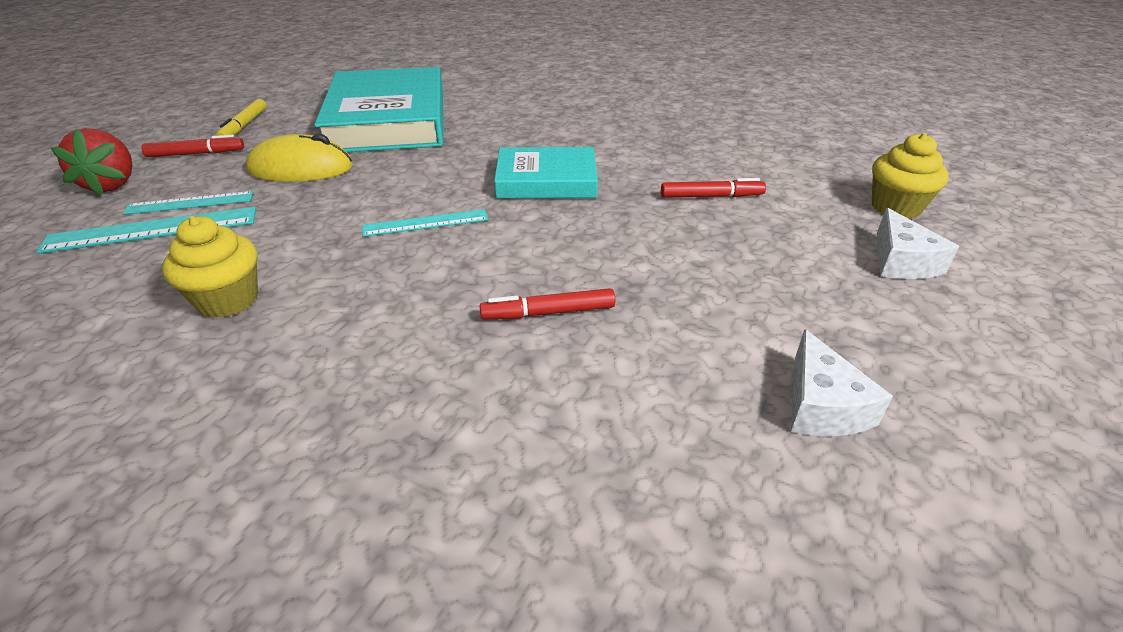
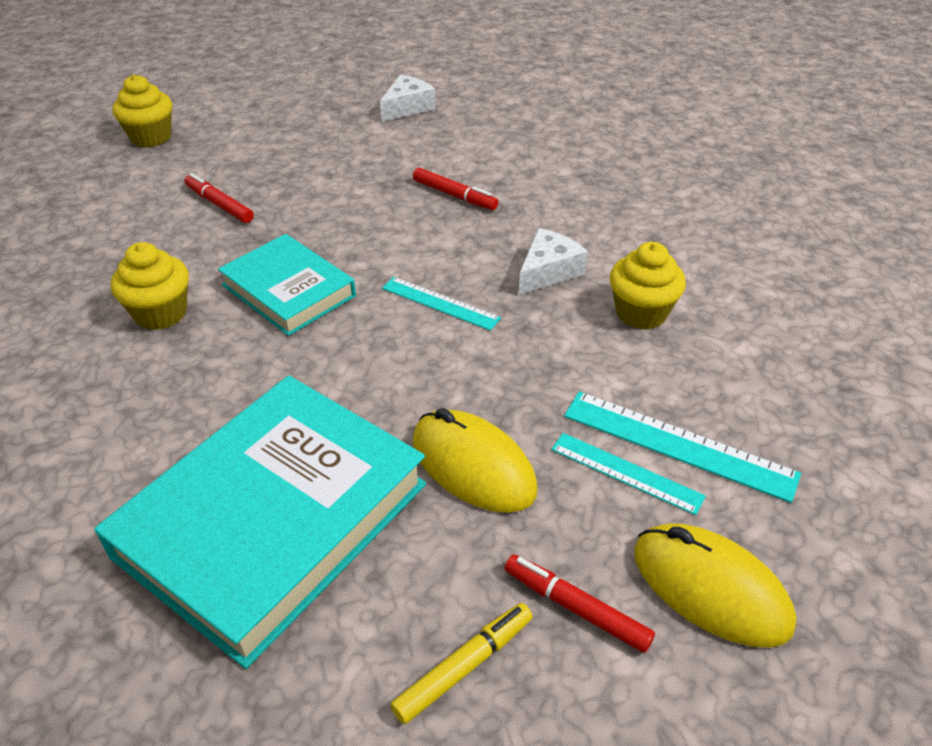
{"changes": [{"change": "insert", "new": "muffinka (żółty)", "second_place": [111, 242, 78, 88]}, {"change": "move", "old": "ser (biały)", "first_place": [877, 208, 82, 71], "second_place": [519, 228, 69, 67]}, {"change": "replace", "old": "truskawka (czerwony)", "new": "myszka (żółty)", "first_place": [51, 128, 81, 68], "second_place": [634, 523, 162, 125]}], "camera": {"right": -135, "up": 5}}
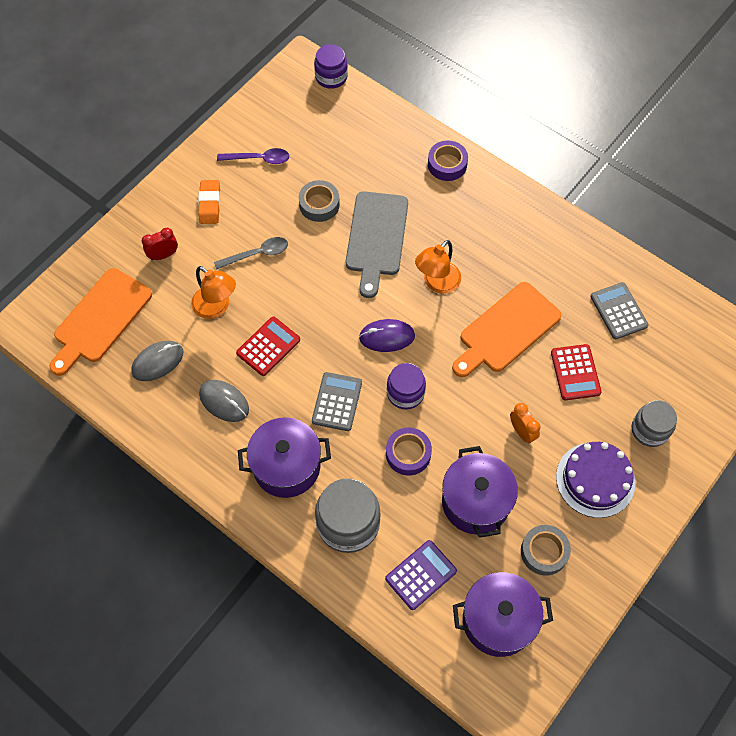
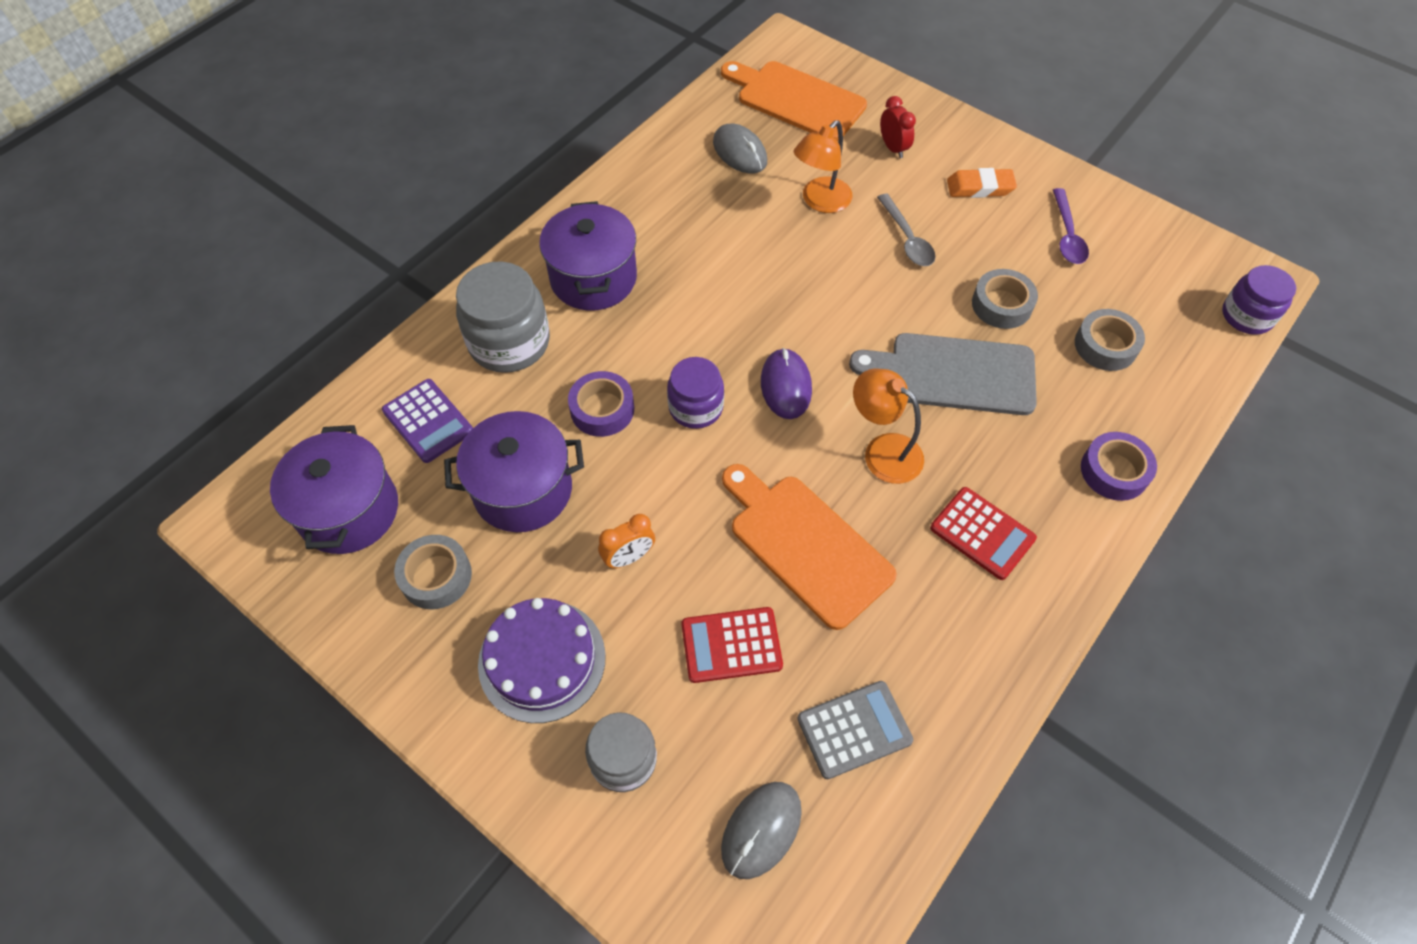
{"changes": [{"change": "delete", "old": "kalkulator (szary)", "first_place": [312, 372, 50, 59]}, {"change": "insert", "new": "taśma klejąca (szary)", "second_place": [1075, 309, 70, 62]}, {"change": "move", "old": "myszka (szary)", "first_place": [199, 380, 50, 42], "second_place": [721, 782, 81, 97]}, {"change": "move", "old": "kalkulator (czerwony)", "first_place": [236, 317, 64, 59], "second_place": [930, 487, 107, 93]}], "camera": {"right": 90, "up": -5}}
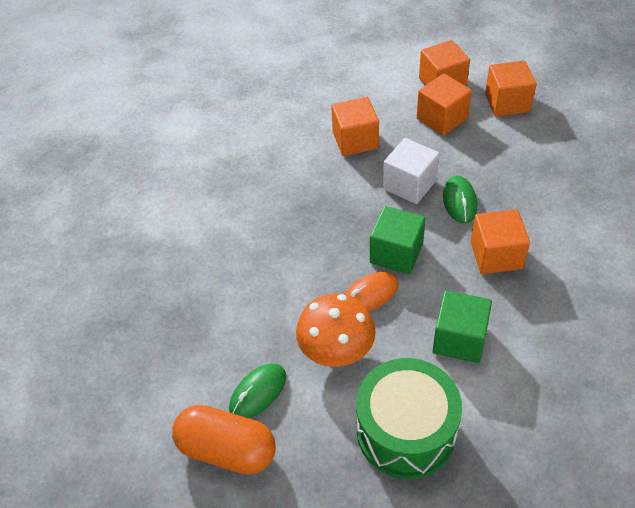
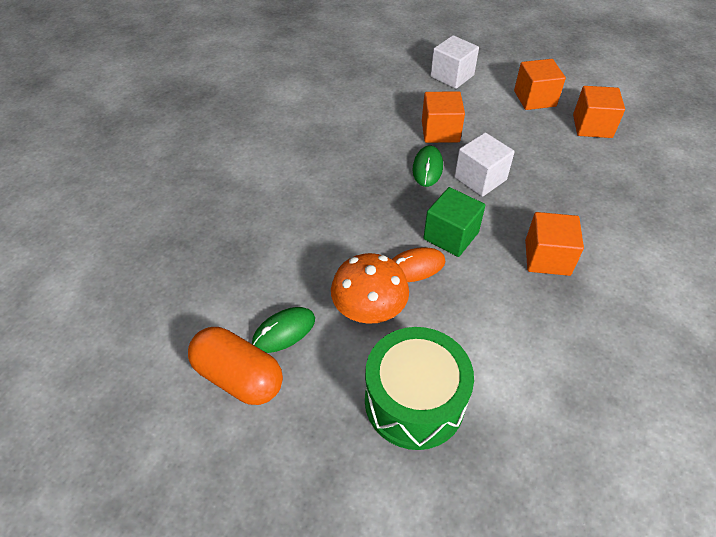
{"changes": [{"change": "delete", "old": "sześcian (pomarańczowy)", "first_place": [417, 74, 55, 62]}, {"change": "delete", "old": "sześcian (zielony)", "first_place": [433, 290, 59, 73]}, {"change": "insert", "new": "sześcian (biały)", "second_place": [431, 35, 48, 54]}, {"change": "move", "old": "myszka (zielony)", "first_place": [443, 176, 34, 48], "second_place": [412, 146, 31, 41]}], "camera": {"right": 10, "up": 0}}
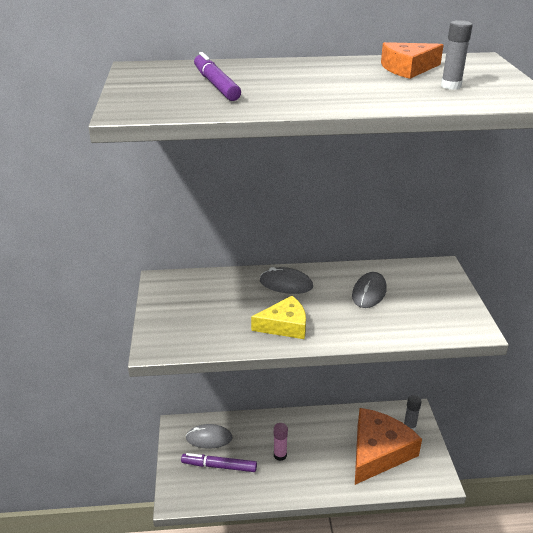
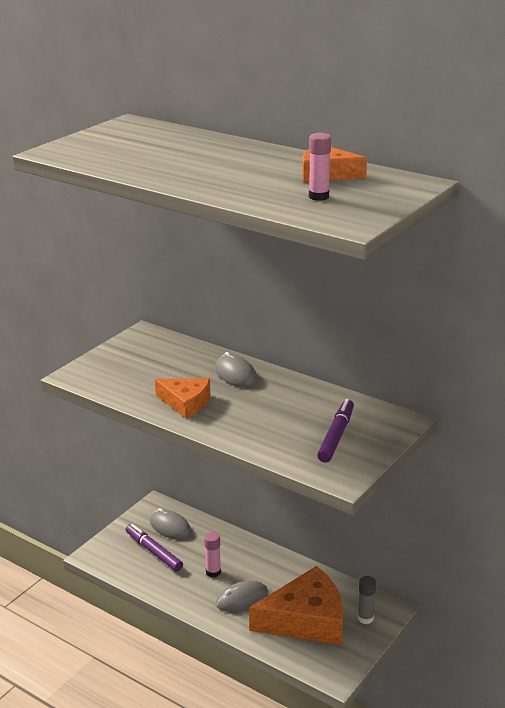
{"changes": [{"change": "move", "old": "flamaster (fioletowy)", "first_place": [194, 52, 47, 49], "second_place": [317, 399, 37, 63]}, {"change": "move", "old": "myszka (szary)", "first_place": [352, 272, 35, 36], "second_place": [216, 580, 52, 32]}, {"change": "recolor", "old": "ser (żółty)", "new": "ser (pomarańczowy)", "first_place": [251, 296, 55, 43], "second_place": [155, 378, 55, 41]}, {"change": "recolor", "old": "klej w sztyfcie (szary)", "new": "klej w sztyfcie (różowy)", "first_place": [441, 20, 32, 70], "second_place": [309, 133, 22, 68]}], "camera": {"right": 40, "up": -5}}
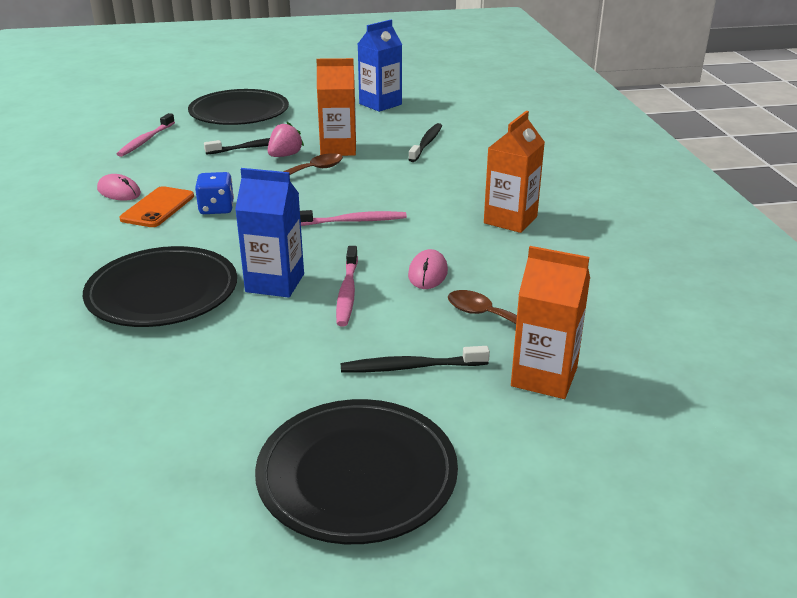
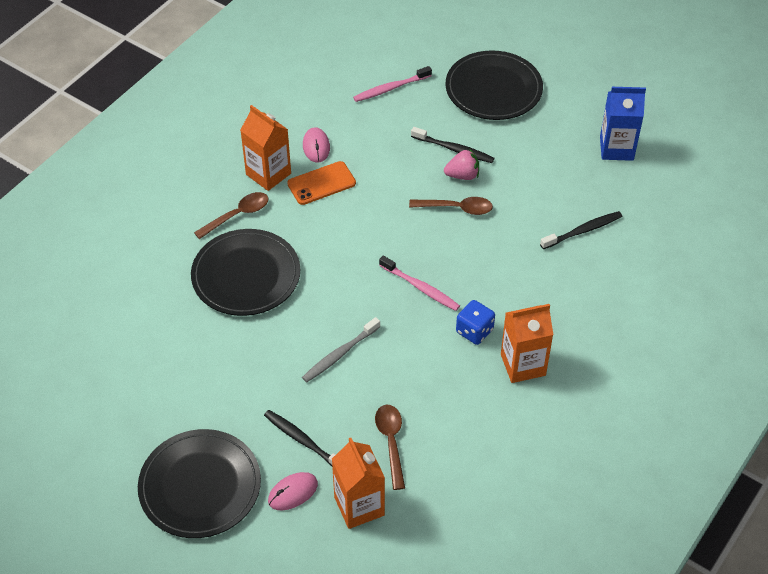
{"changes": [{"change": "delete", "old": "karton mleka (niebieski)", "first_place": [235, 168, 69, 130]}, {"change": "insert", "new": "łyżka (brązowy)", "second_place": [194, 192, 74, 47]}, {"change": "move", "old": "kostka do gry (niebieski)", "first_place": [195, 172, 39, 42], "second_place": [456, 300, 39, 45]}, {"change": "move", "old": "karton mleka (pomarańczowy)", "first_place": [316, 58, 40, 98], "second_place": [240, 105, 51, 86]}, {"change": "move", "old": "myszka (różowy)", "first_place": [408, 249, 40, 40], "second_place": [268, 472, 50, 38]}, {"change": "recolor", "old": "szczoteczka do zębów (różowy)", "new": "szczoteczka do zębów (szary)", "first_place": [336, 246, 22, 80], "second_place": [302, 317, 78, 65]}], "camera": {"right": 45, "up": 20}}
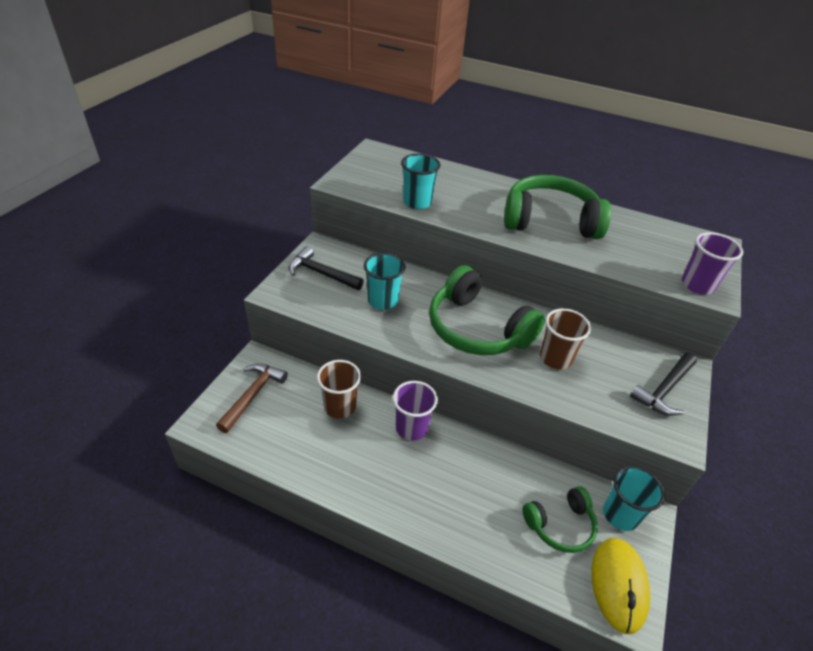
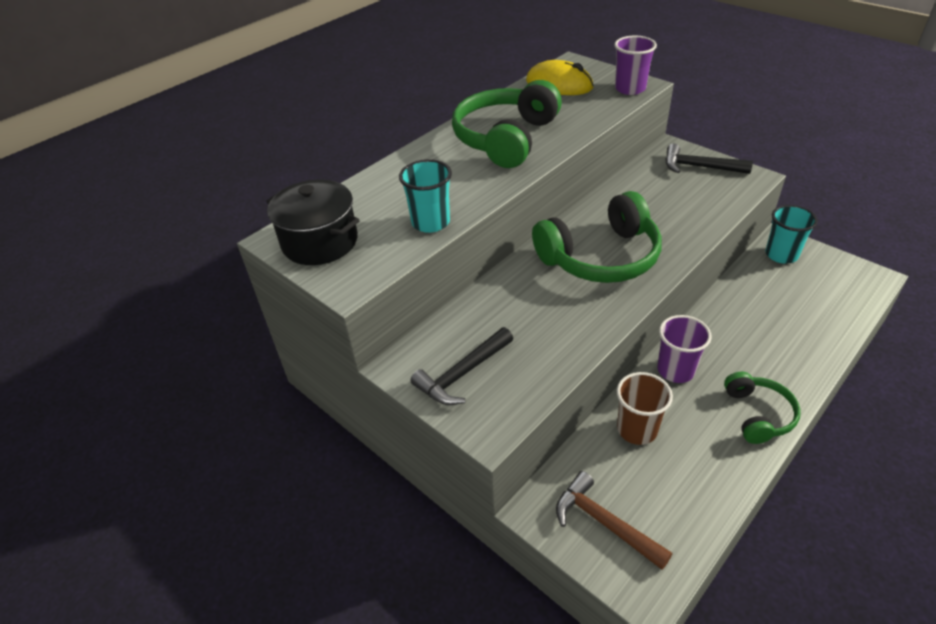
{"changes": [{"change": "delete", "old": "szklanka (turkusowy)", "first_place": [364, 253, 41, 57]}, {"change": "delete", "old": "szklanka (brązowy)", "first_place": [540, 308, 51, 62]}, {"change": "insert", "new": "garnek (czarny)", "second_place": [266, 180, 94, 85]}, {"change": "move", "old": "słuchawki (zielony)", "first_place": [523, 486, 75, 67], "second_place": [724, 372, 77, 72]}, {"change": "move", "old": "myszka (żółty)", "first_place": [591, 538, 59, 96], "second_place": [526, 60, 68, 35]}, {"change": "rotate", "old": "młotek (czarny)", "first_place": [630, 353, 67, 63], "second_place": [665, 144, 88, 30], "degrees": 135}], "camera": {"right": -65, "up": 0}}
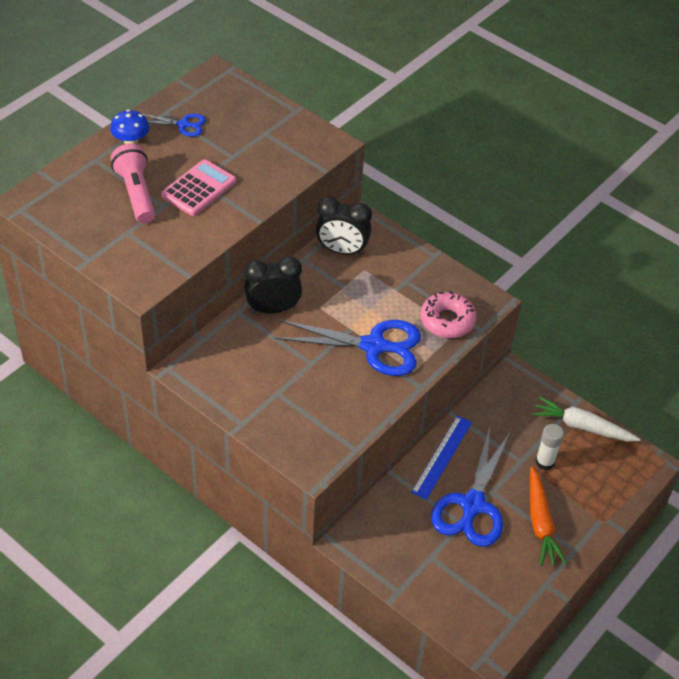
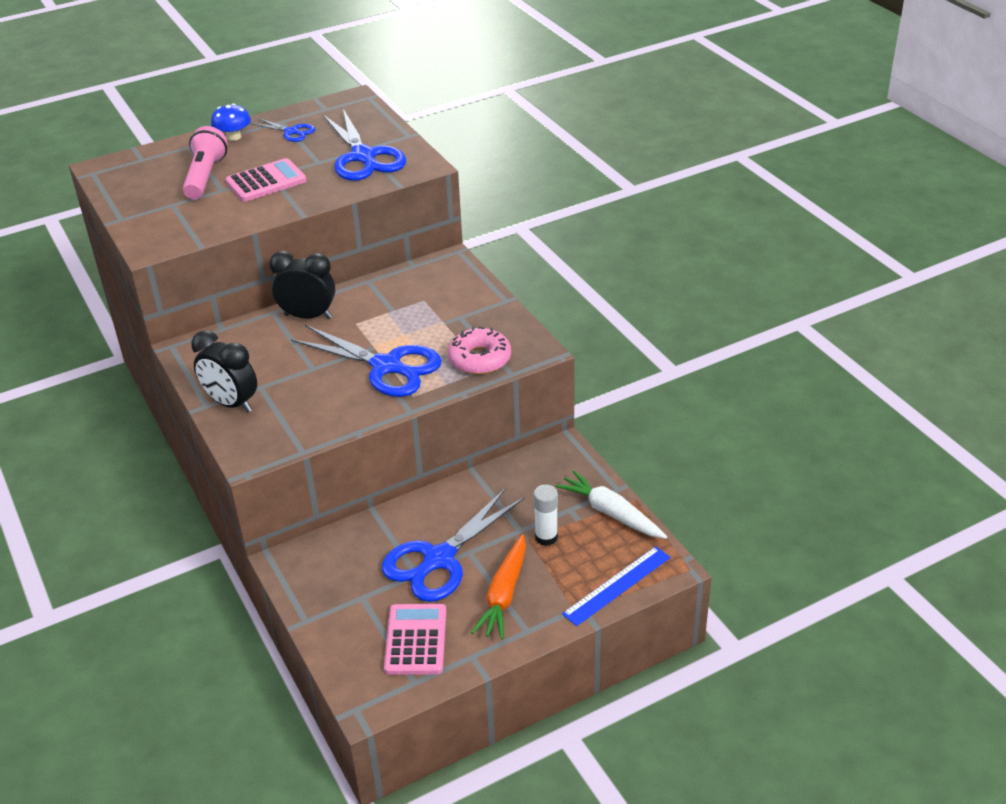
{"changes": [{"change": "insert", "new": "nożyczki (niebieski)", "second_place": [323, 109, 83, 72]}, {"change": "insert", "new": "kalkulator (różowy)", "second_place": [384, 604, 62, 71]}, {"change": "move", "old": "budzik (czarny)", "first_place": [316, 197, 56, 58], "second_place": [191, 330, 66, 83]}, {"change": "move", "old": "linijka (niebieski)", "first_place": [411, 416, 61, 84], "second_place": [562, 546, 109, 80]}], "camera": {"right": 25, "up": -10}}
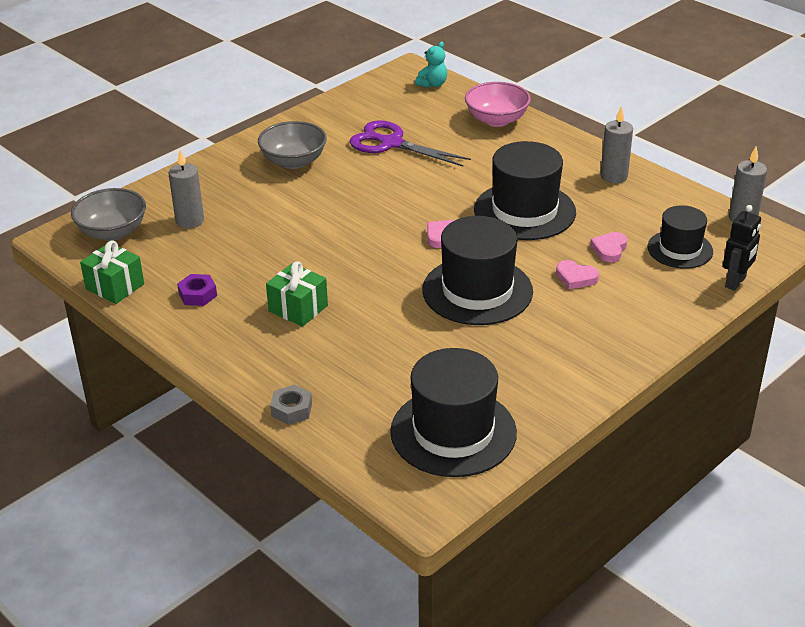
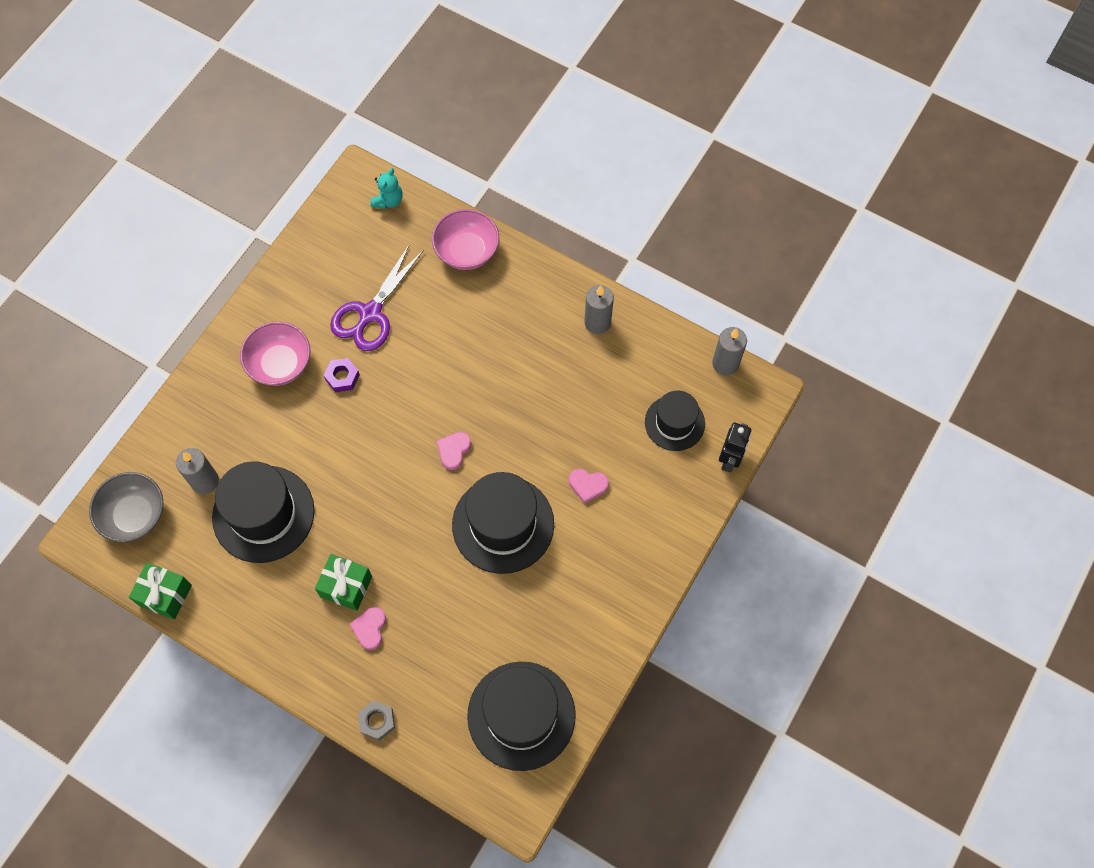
{"changes": [{"change": "move", "old": "nakrętka (fioletowy)", "first_place": [177, 274, 40, 32], "second_place": [324, 358, 36, 34]}, {"change": "move", "old": "kapelusz (czarny)", "first_place": [474, 141, 102, 99], "second_place": [212, 461, 103, 102]}, {"change": "move", "old": "serce (różowy)", "first_place": [590, 232, 38, 31], "second_place": [350, 607, 36, 43]}, {"change": "recolor", "old": "miska (szary)", "new": "miska (różowy)", "first_place": [258, 121, 69, 48], "second_place": [240, 321, 71, 65]}, {"change": "rotate", "old": "nożyczki (fioletowy)", "first_place": [349, 120, 122, 47], "second_place": [330, 244, 94, 107], "degrees": -75}], "camera": {"right": -15, "up": 30}}
